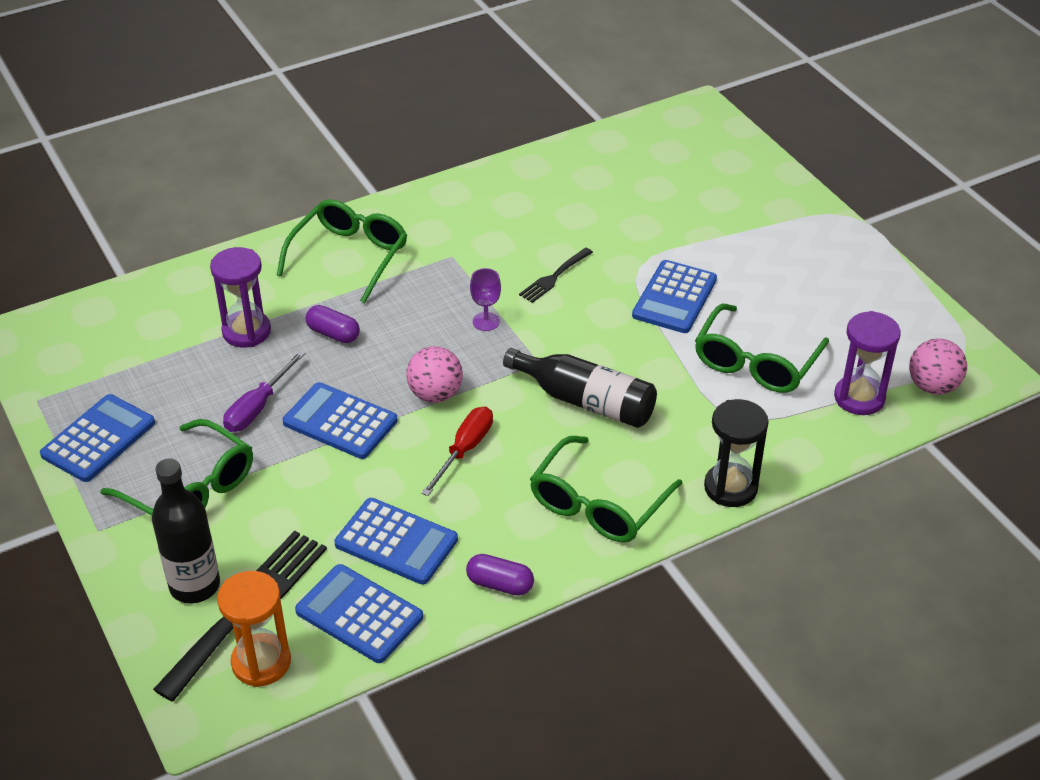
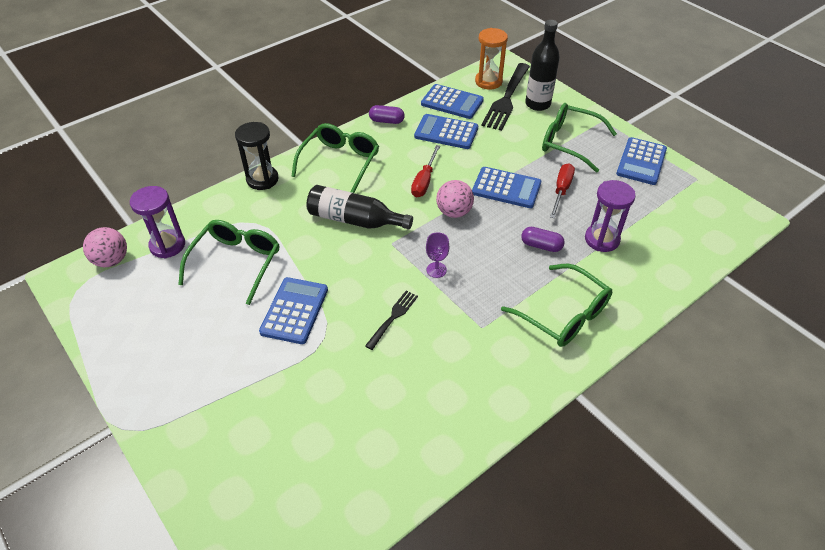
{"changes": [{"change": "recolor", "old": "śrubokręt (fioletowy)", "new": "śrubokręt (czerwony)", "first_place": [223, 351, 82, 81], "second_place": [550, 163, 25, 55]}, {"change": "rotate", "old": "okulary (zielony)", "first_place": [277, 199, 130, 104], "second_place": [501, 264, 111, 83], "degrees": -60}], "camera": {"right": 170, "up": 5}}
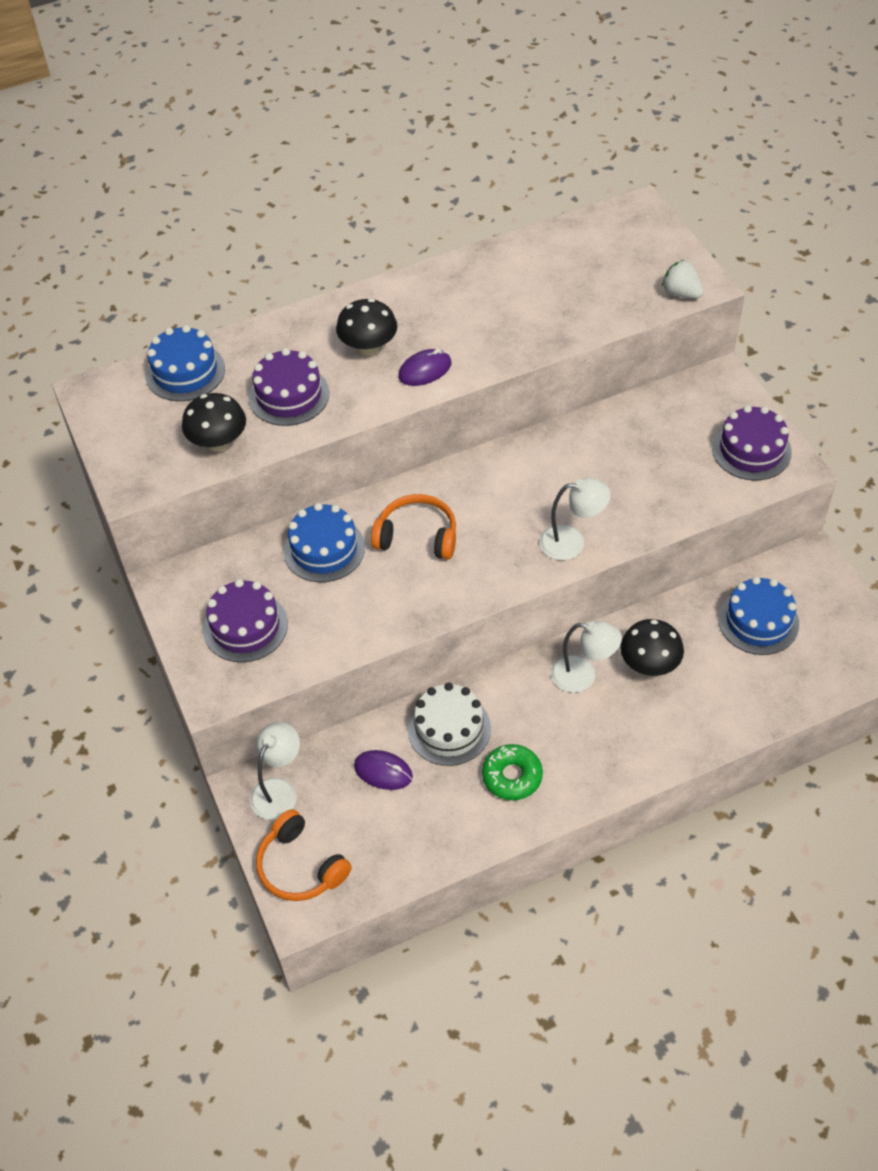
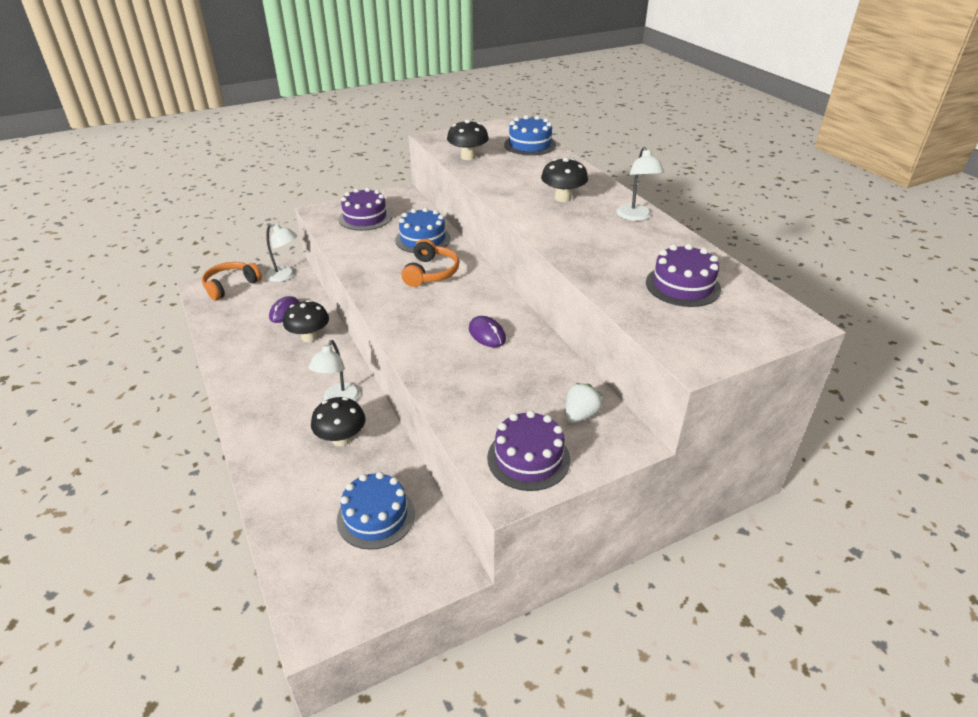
{"changes": [{"change": "delete", "old": "donut (zielony)", "first_place": [482, 744, 61, 56]}, {"change": "move", "old": "tort (fioletowy)", "first_place": [248, 348, 81, 78], "second_place": [646, 244, 75, 63]}, {"change": "move", "old": "myszka (fioletowy)", "first_place": [398, 349, 54, 37], "second_place": [469, 316, 37, 31]}, {"change": "move", "old": "lampka (biały)", "first_place": [539, 478, 72, 82], "second_place": [617, 147, 47, 74]}, {"change": "move", "old": "truskawka (biały)", "first_place": [662, 260, 42, 39], "second_place": [565, 383, 37, 40]}, {"change": "replace", "old": "tort (biały)", "new": "grzyb (czarny)", "first_place": [408, 682, 83, 84], "second_place": [283, 300, 46, 42]}], "camera": {"right": 85, "up": -15}}
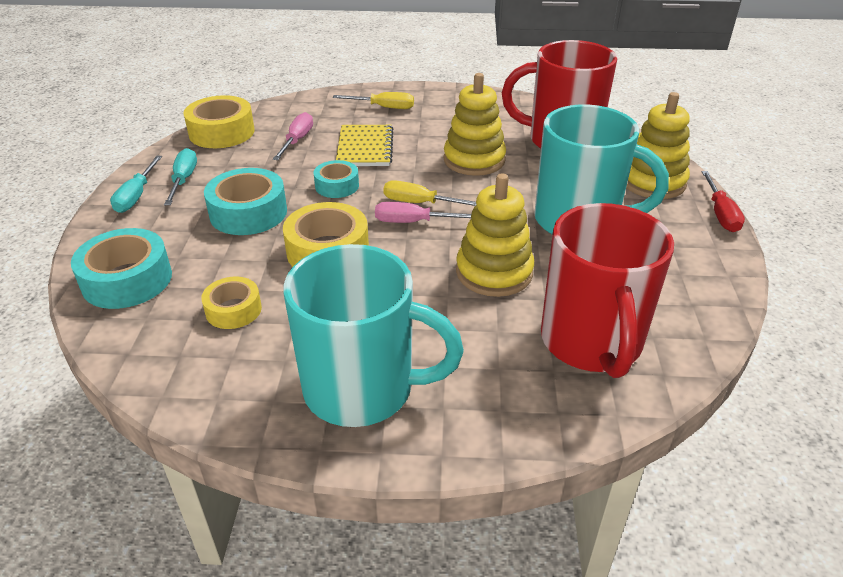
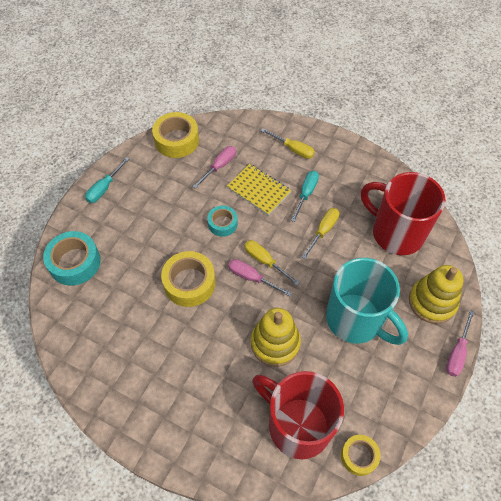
{"changes": [{"change": "delete", "old": "taśma klejąca (turkusowy)", "first_place": [204, 168, 83, 67]}, {"change": "delete", "old": "kubek (turkusowy)", "first_place": [284, 244, 180, 183]}, {"change": "move", "old": "śrubokręt (turkusowy)", "first_place": [164, 148, 33, 57], "second_place": [291, 171, 28, 51]}, {"change": "move", "old": "taśma klejąca (żółty)", "first_place": [201, 277, 61, 52], "second_place": [341, 435, 40, 41]}, {"change": "replace", "old": "zabawka nakładanka (żółty)", "new": "śrubokręt (żółty)", "first_place": [444, 73, 62, 103], "second_place": [302, 208, 38, 51]}, {"change": "recolor", "old": "śrubokręt (czerwony)", "new": "śrubokręt (różowy)", "first_place": [702, 171, 43, 61], "second_place": [446, 310, 28, 67]}, {"change": "rotate", "old": "zeszyt (żółty)", "first_place": [336, 125, 57, 41], "second_place": [227, 164, 64, 52], "degrees": -75}, {"change": "rotate", "old": "kubek (czerwony)", "first_place": [541, 203, 133, 175], "second_place": [252, 371, 92, 88], "degrees": 105}], "camera": {"right": 25, "up": 20}}
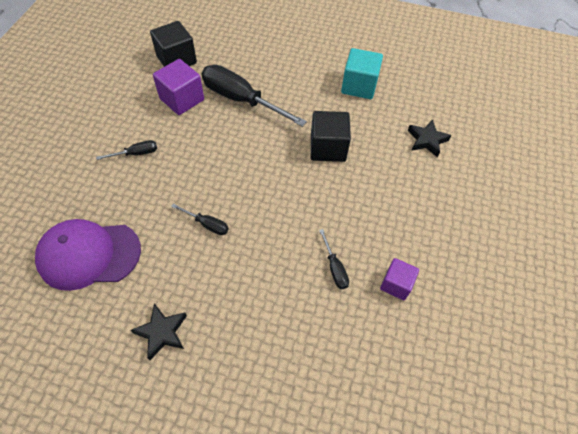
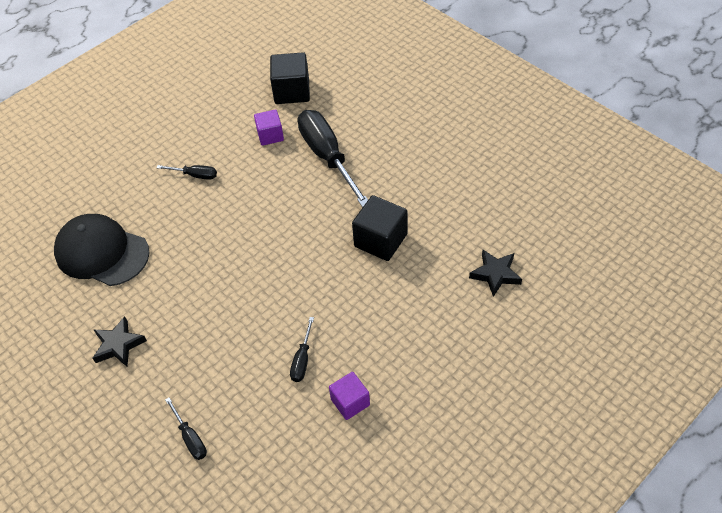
{"changes": [{"change": "delete", "old": "sześcian (turkusowy)", "first_place": [341, 48, 42, 51]}, {"change": "move", "old": "śrubokręt (czarny)", "first_place": [171, 203, 58, 32], "second_place": [165, 397, 42, 63]}, {"change": "recolor", "old": "czapka (fioletowy)", "new": "czapka (czarny)", "first_place": [35, 219, 106, 72], "second_place": [54, 214, 96, 72]}, {"change": "resize", "old": "sześcian (fioletowy)", "first_place": [153, 59, 51, 56], "second_place": [254, 109, 30, 37], "factor": 0.64}], "camera": {"right": 35, "up": -5}}
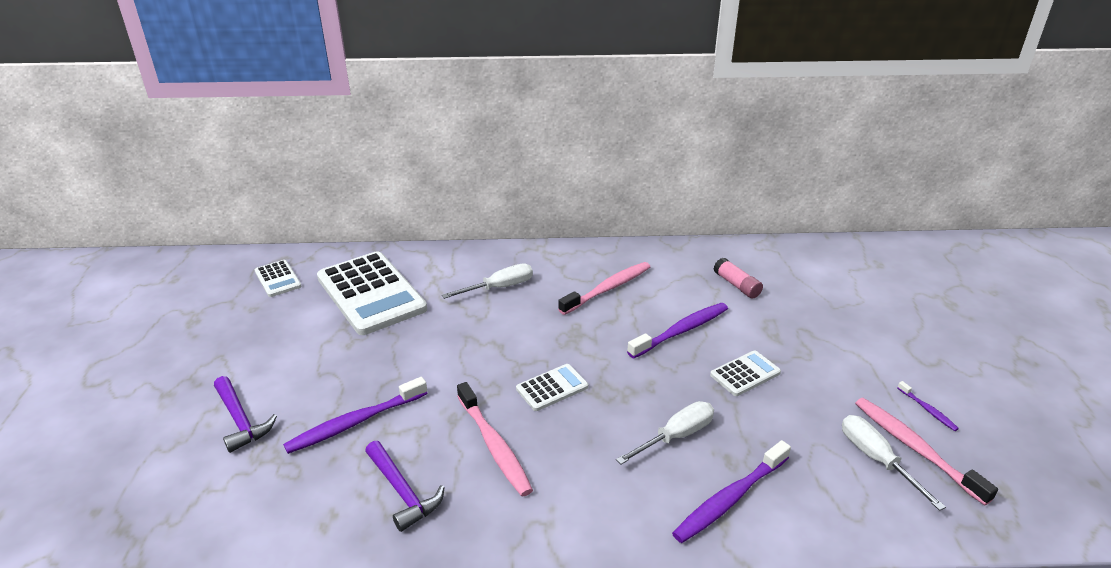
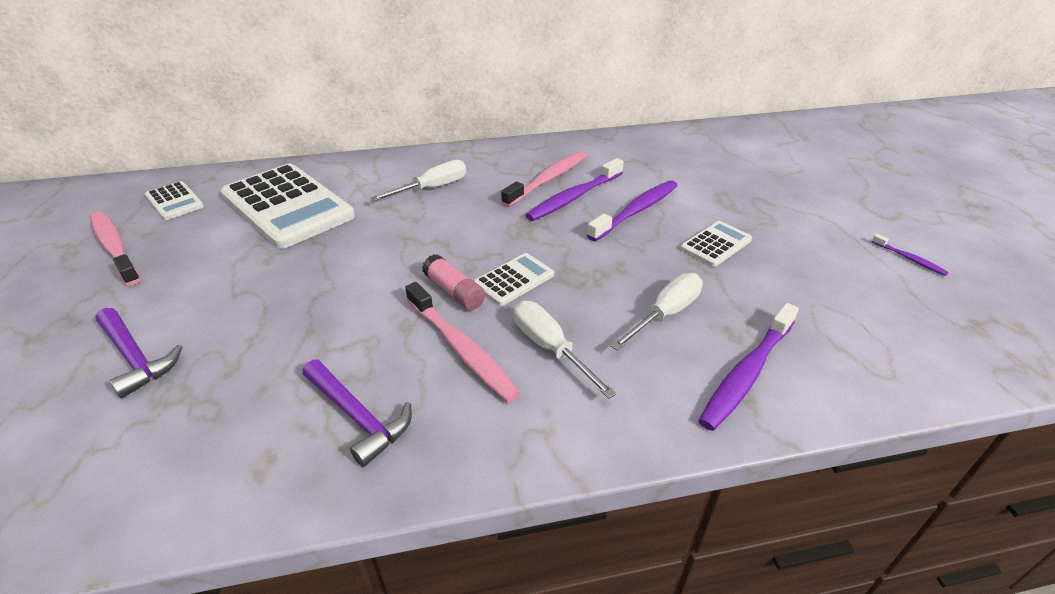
{"changes": [{"change": "move", "old": "szczoteczka do zębów (fioletowy)", "first_place": [283, 377, 144, 77], "second_place": [526, 158, 98, 63]}, {"change": "move", "old": "klej w sztyfcie (różowy)", "first_place": [713, 258, 50, 41], "second_place": [422, 254, 63, 56]}, {"change": "move", "old": "śrubokręt (biały)", "first_place": [842, 415, 104, 96], "second_place": [514, 301, 102, 98]}, {"change": "move", "old": "szczoteczka do zębów (różowy)", "first_place": [855, 398, 143, 108], "second_place": [90, 211, 51, 75]}], "camera": {"right": -10, "up": 5}}
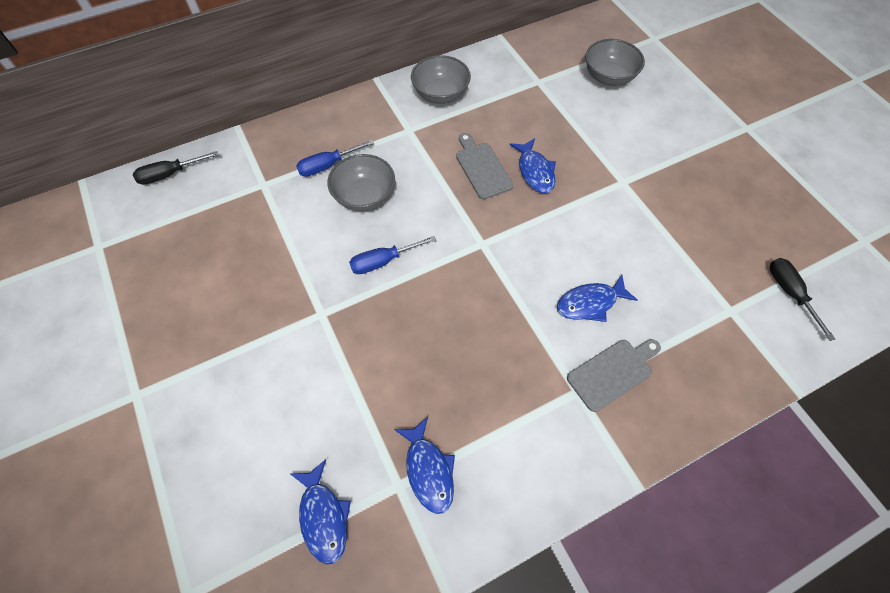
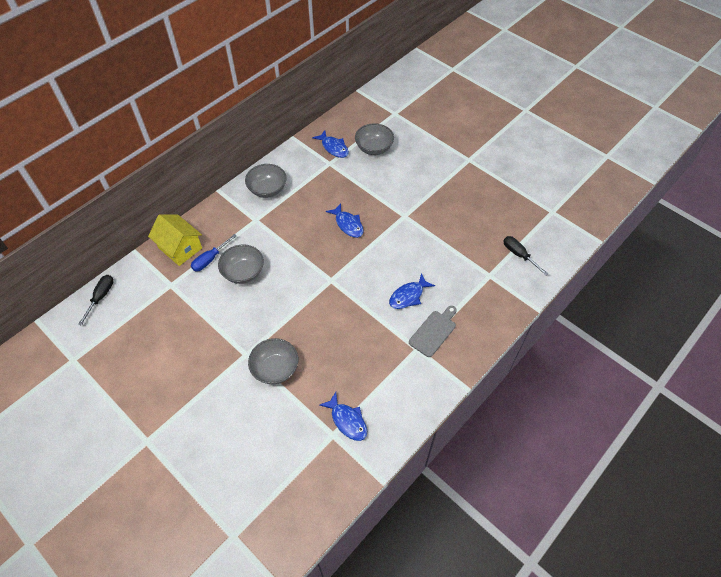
{"changes": [{"change": "delete", "old": "śrubokręt (niebieski)", "first_place": [349, 236, 87, 38]}, {"change": "delete", "old": "deska do krojenia (szary)", "first_place": [456, 133, 57, 66]}, {"change": "insert", "new": "domek (żółty)", "second_place": [148, 215, 54, 51]}, {"change": "insert", "new": "miska (szary)", "second_place": [248, 338, 50, 46]}, {"change": "move", "old": "ryba (niebieski)", "first_place": [290, 459, 61, 106], "second_place": [312, 130, 37, 28]}, {"change": "rotate", "old": "śrubokręt (czarny)", "first_place": [133, 151, 85, 34], "second_place": [78, 275, 36, 51], "degrees": 150}], "camera": {"right": -20, "up": -5}}
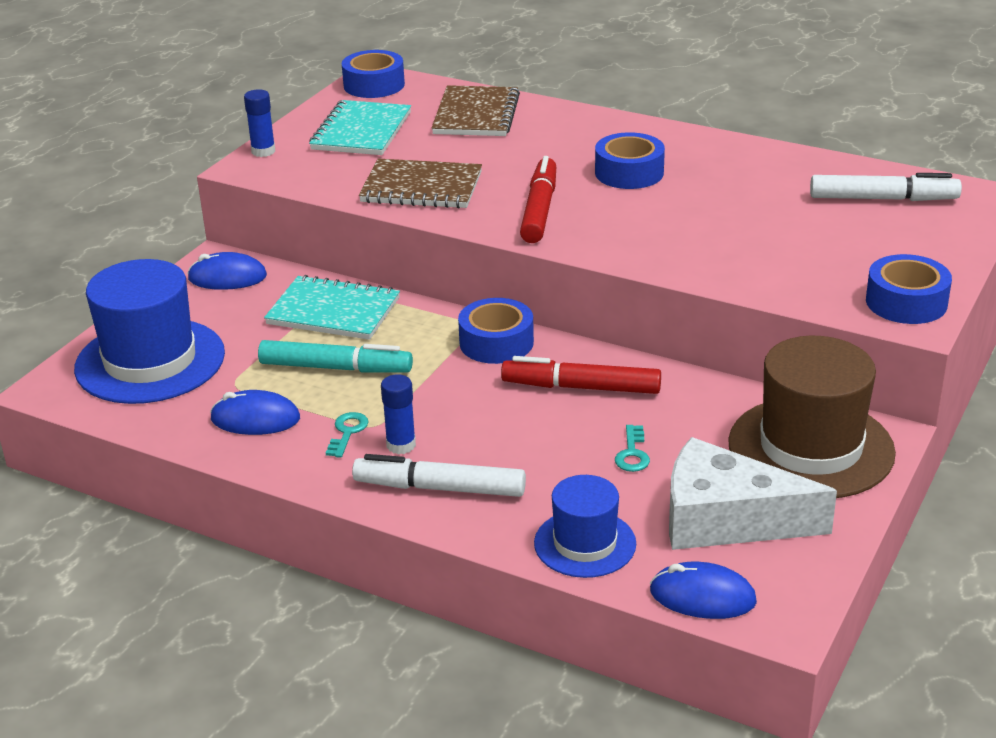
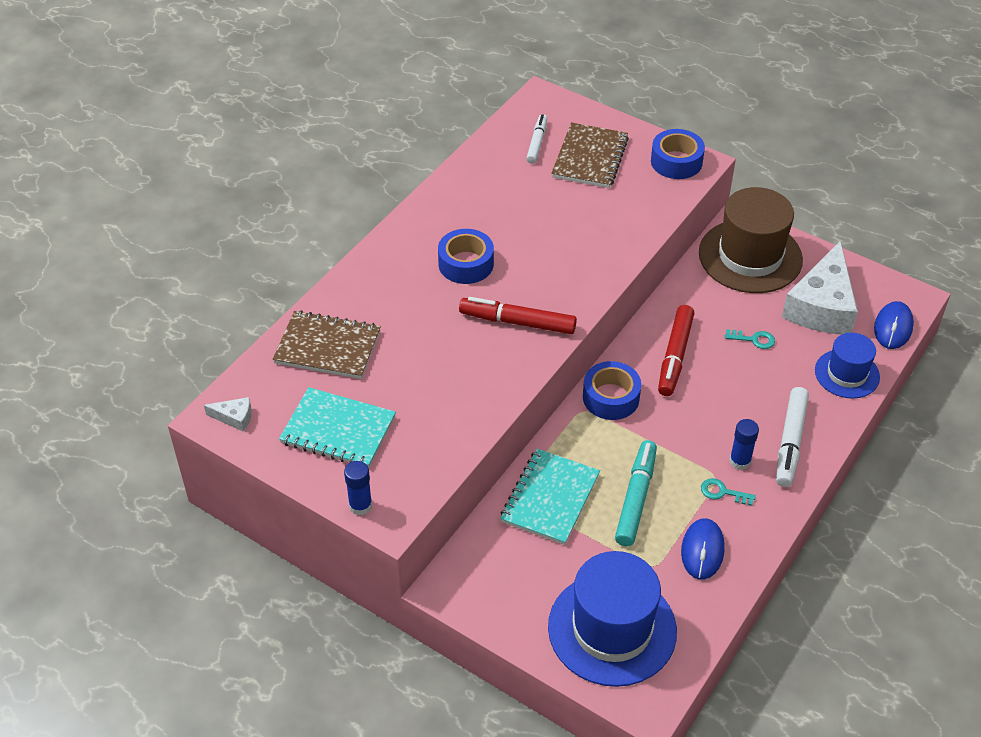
{"changes": [{"change": "delete", "old": "myszka (niebieski)", "first_place": [187, 252, 80, 38]}, {"change": "move", "old": "zeszyt (brązowy)", "first_place": [359, 159, 123, 50], "second_place": [551, 122, 78, 66]}, {"change": "replace", "old": "taśma klejąca (niebieski)", "new": "ser (biały)", "first_place": [342, 50, 63, 48], "second_place": [204, 397, 48, 35]}, {"change": "resize", "old": "flamaster (biały)", "first_place": [810, 173, 152, 28], "second_place": [526, 114, 21, 50], "factor": 0.65}], "camera": {"right": -85, "up": 15}}
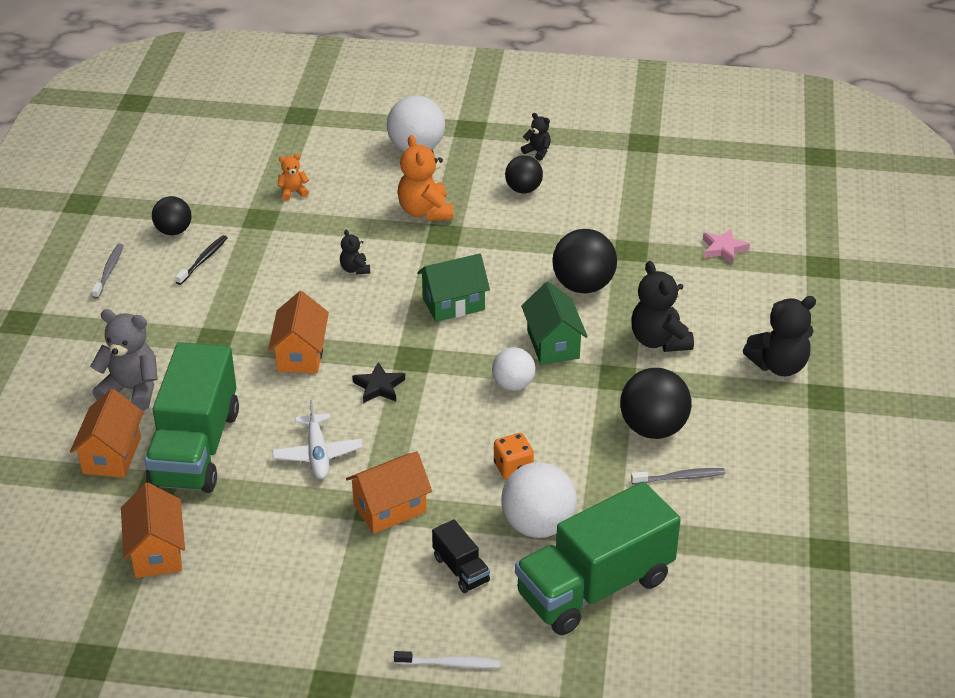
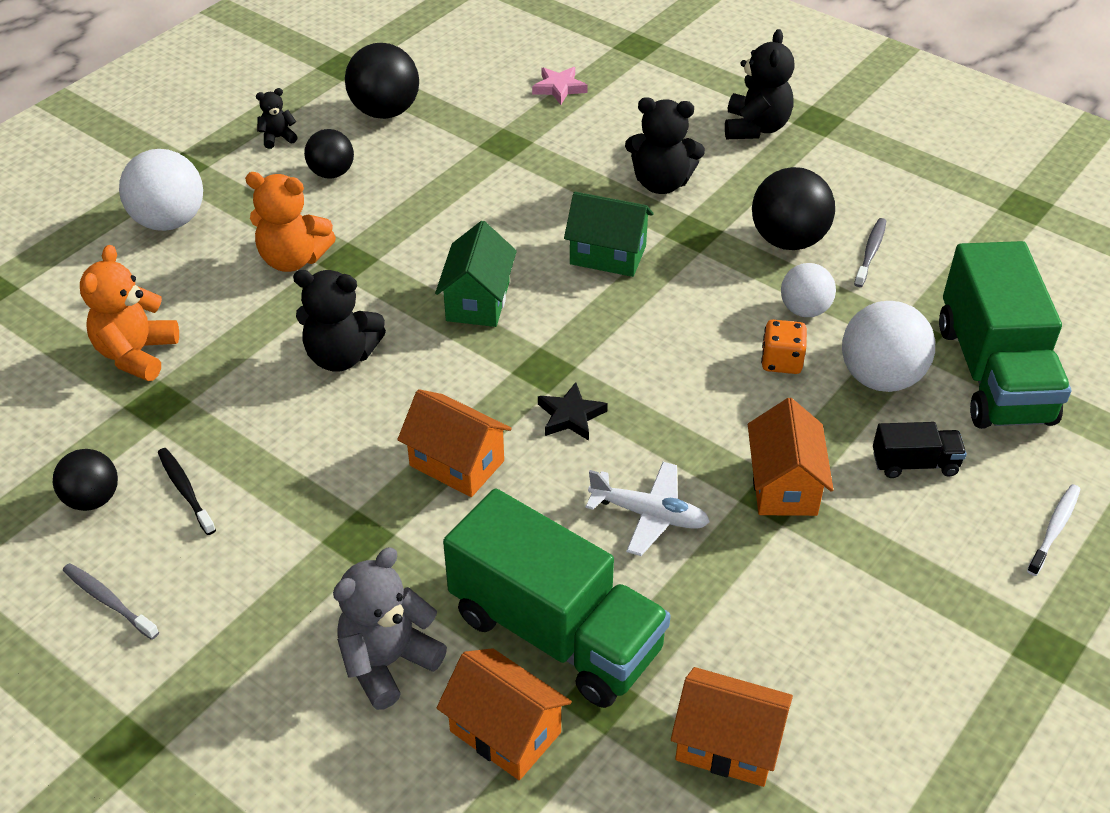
{"changes": [{"change": "move", "old": "piłka (biały)", "first_place": [492, 347, 43, 44], "second_place": [781, 263, 55, 54]}, {"change": "move", "old": "piłka (czarny)", "first_place": [552, 229, 65, 64], "second_place": [345, 43, 74, 76]}, {"change": "resize", "old": "miś (pomarańczowy)", "first_place": [278, 154, 31, 47], "second_place": [80, 245, 99, 136], "factor": 1.92}, {"change": "resize", "old": "miś (czarny)", "first_place": [340, 230, 30, 45], "second_place": [293, 270, 93, 102], "factor": 1.92}], "camera": {"right": -60, "up": 5}}
